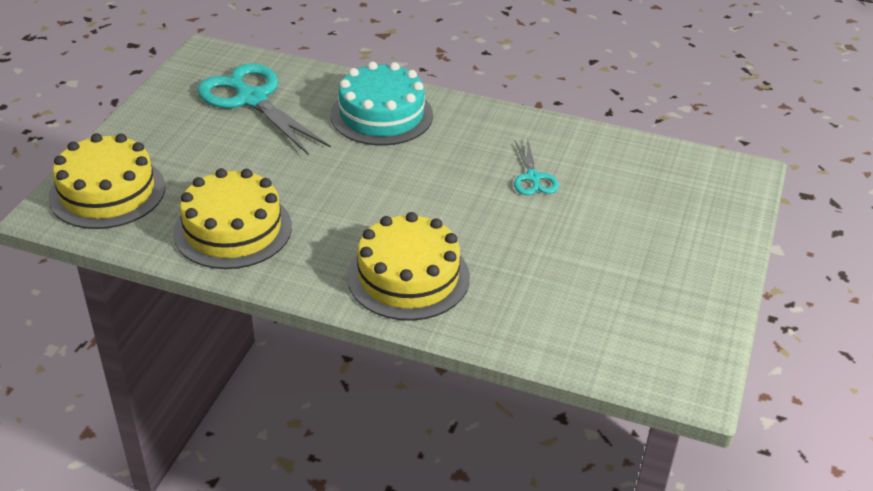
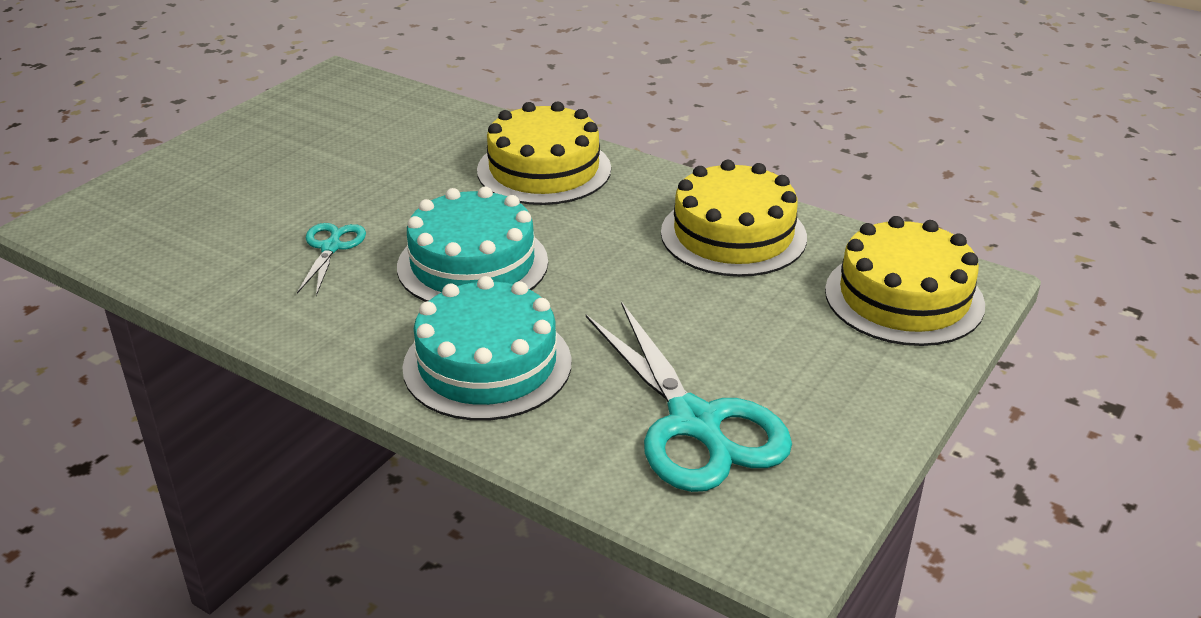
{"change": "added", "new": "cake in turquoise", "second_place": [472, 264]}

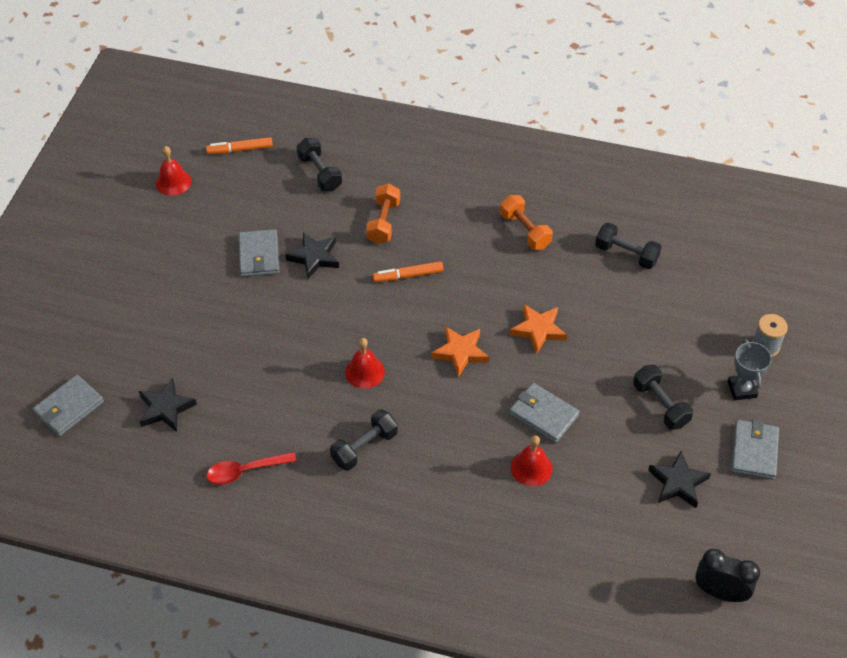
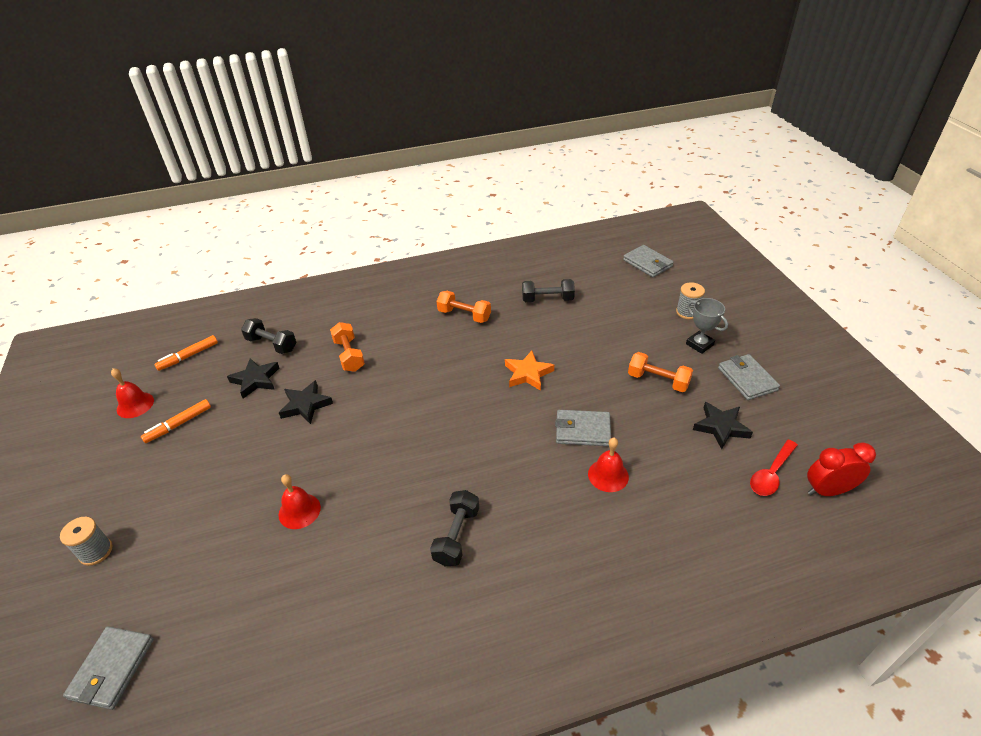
{"change": "moved", "old": "star in black", "first_place": [165, 408], "second_place": [256, 380]}
{"change": "moved", "old": "spoon in red", "first_place": [245, 471], "second_place": [771, 474]}
{"change": "moved", "old": "wallet in grey", "first_place": [259, 255], "second_place": [647, 263]}
{"change": "moved", "old": "bell in red", "first_place": [364, 372], "second_place": [299, 511]}
{"change": "moved", "old": "marker in orange", "first_place": [408, 275], "second_place": [178, 424]}
{"change": "removed", "old": "star in orange", "first_place": [460, 352]}
{"change": "recoloured", "old": "dumbbell in black", "new": "dumbbell in orange", "first_place": [660, 405], "second_place": [658, 381]}
{"change": "recoloured", "old": "clock in black", "new": "clock in red", "first_place": [720, 592], "second_place": [827, 490]}
{"change": "added", "new": "spool in grey", "second_place": [96, 551]}

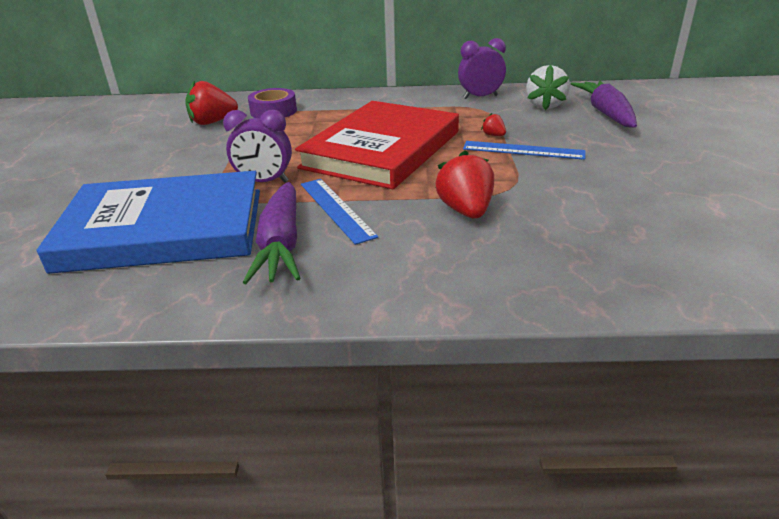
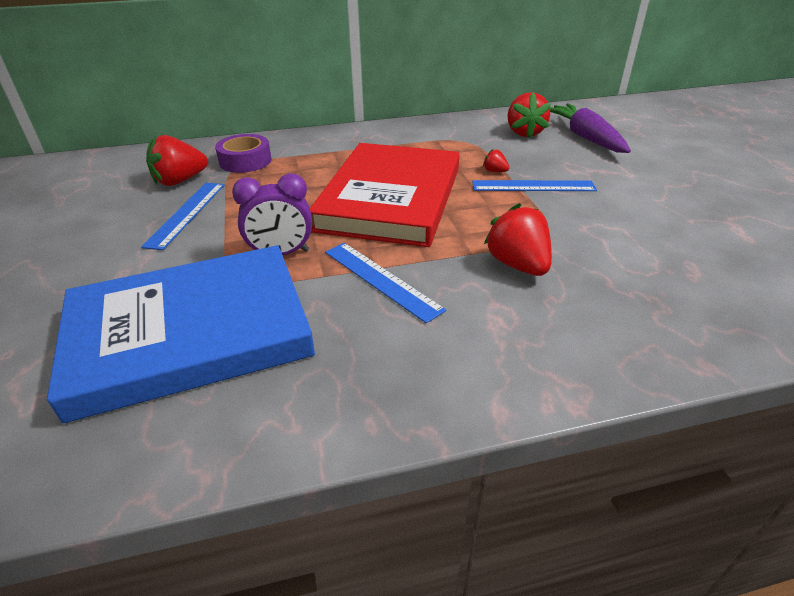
{"change": "removed", "old": "carrot in purple", "first_place": [281, 244]}
{"change": "removed", "old": "clock in purple", "first_place": [480, 97]}
{"change": "recoloured", "old": "strawberry in white", "new": "strawberry in red", "first_place": [545, 105], "second_place": [524, 133]}
{"change": "added", "new": "ruler in blue", "second_place": [186, 214]}

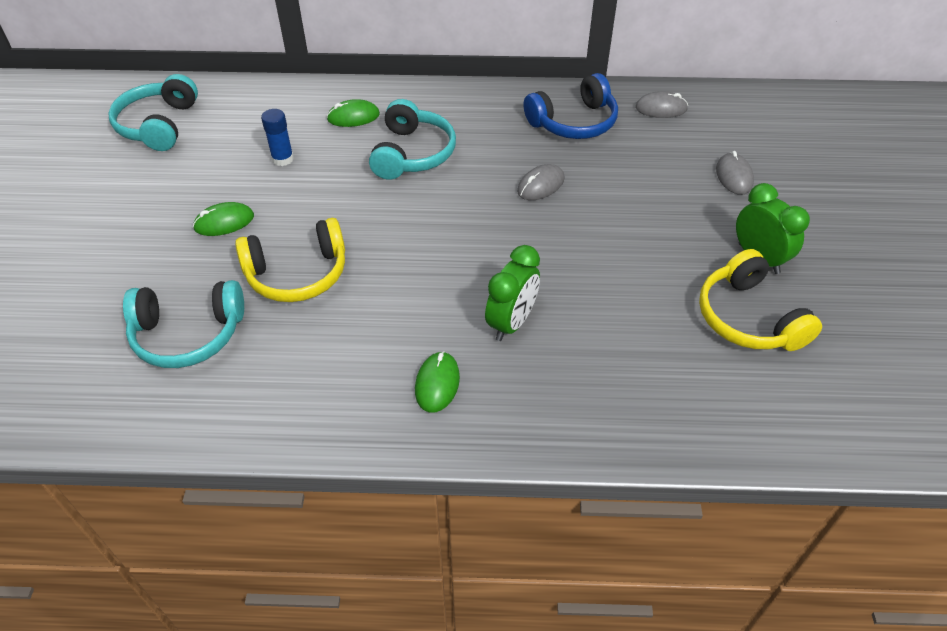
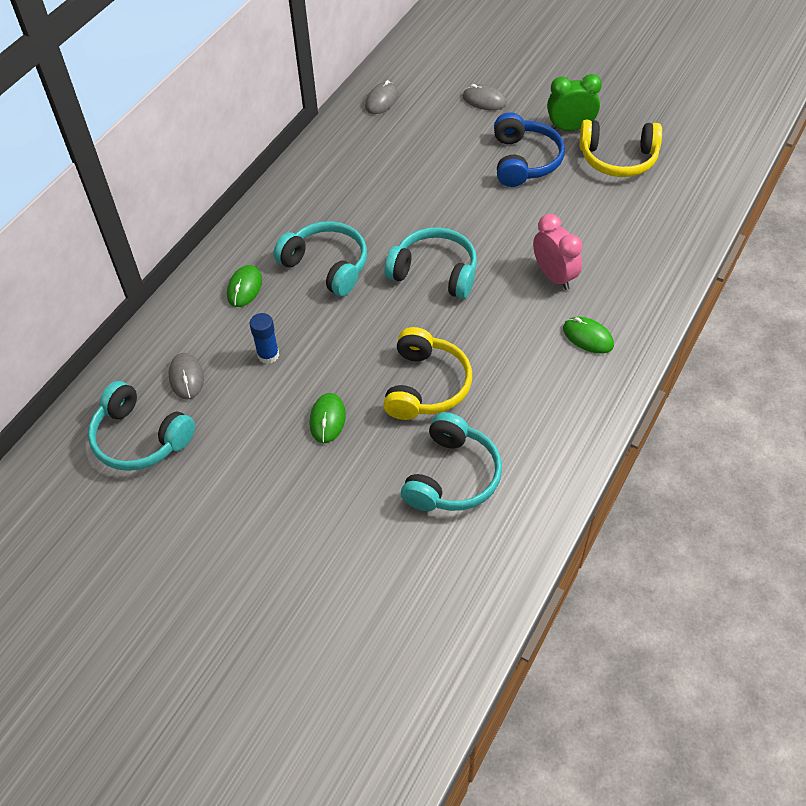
{"change": "recoloured", "old": "clock in green", "new": "clock in pink", "first_place": [511, 322], "second_place": [554, 276]}
{"change": "moved", "old": "mouse in grey", "first_place": [540, 185], "second_place": [186, 377]}
{"change": "moved", "old": "headphones in blue", "first_place": [574, 122], "second_place": [524, 161]}
{"change": "added", "new": "headphones in turquoise", "second_place": [435, 272]}

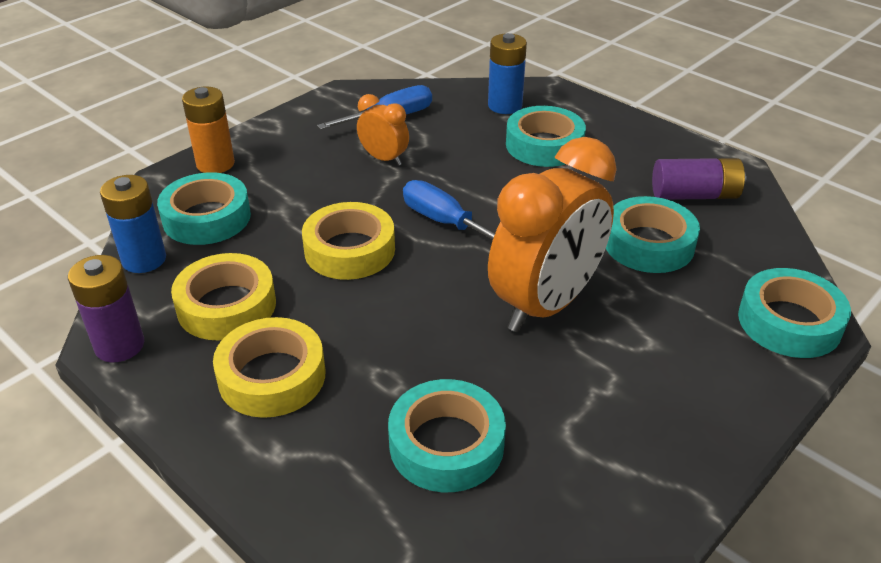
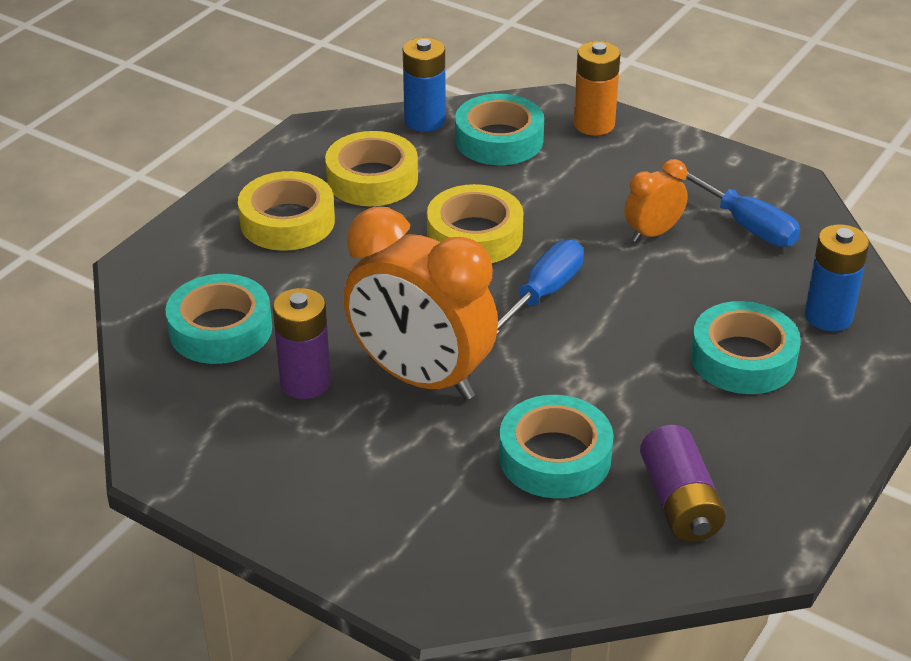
{"change": "moved", "old": "battery in purple", "first_place": [119, 345], "second_place": [305, 382]}
{"change": "turned", "old": "clock in orange", "first_place": [384, 159], "second_place": [653, 233], "degrees": -150}
{"change": "removed", "old": "tape in turquoise", "first_place": [789, 322]}

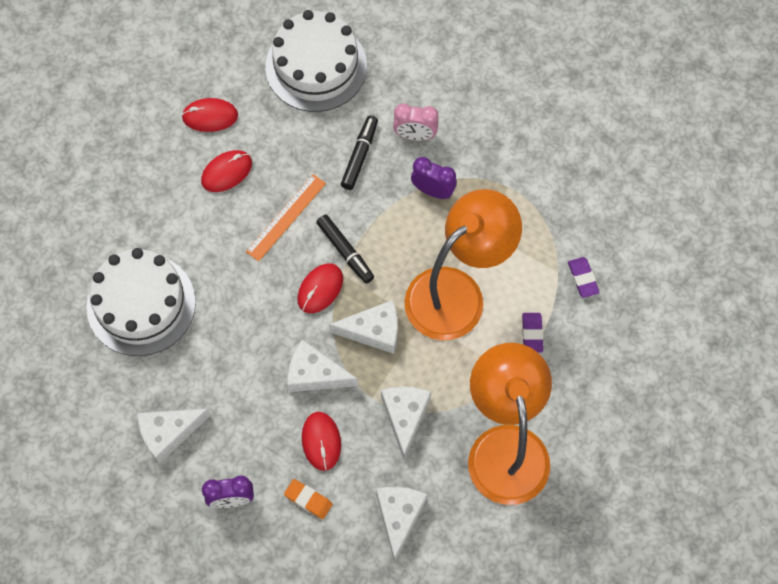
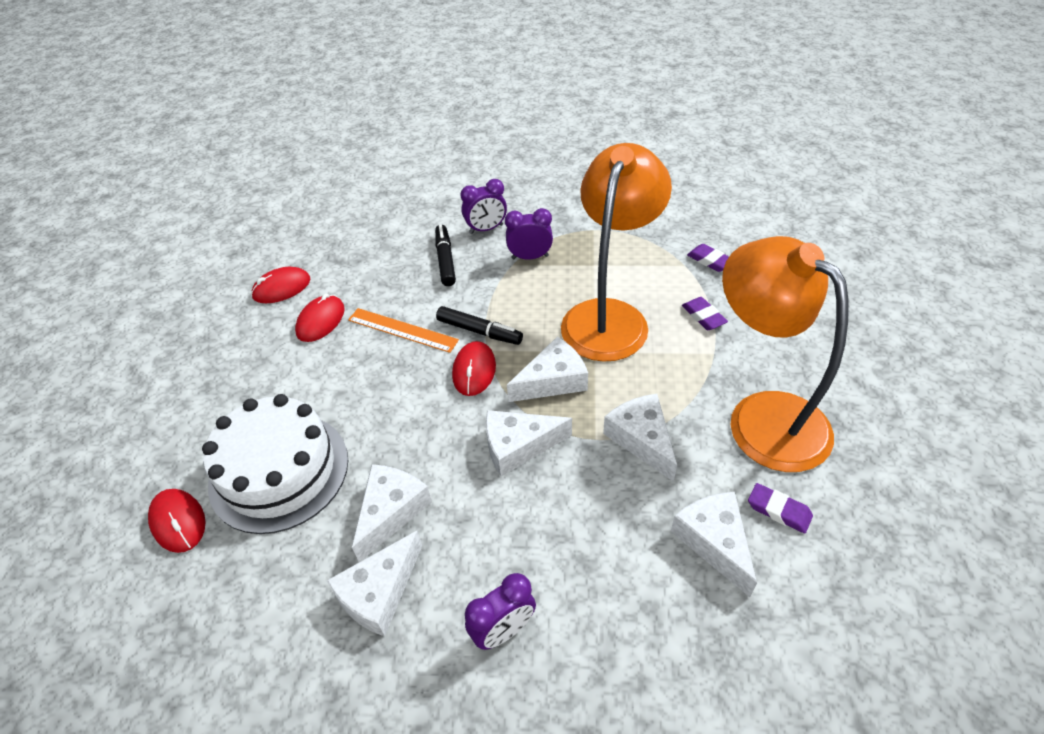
{"change": "turned", "old": "ruler in orange", "first_place": [286, 217], "second_place": [402, 330], "degrees": -75}
{"change": "removed", "old": "cake in white", "first_place": [316, 66]}
{"change": "removed", "old": "eraser in orange", "first_place": [308, 500]}
{"change": "moved", "old": "mouse in red", "first_place": [321, 441], "second_place": [178, 522]}
{"change": "recoloured", "old": "clock in pink", "new": "clock in purple", "first_place": [415, 135], "second_place": [486, 229]}
{"change": "added", "new": "cheese in white", "second_place": [391, 512]}
{"change": "added", "new": "eraser in purple", "second_place": [779, 510]}

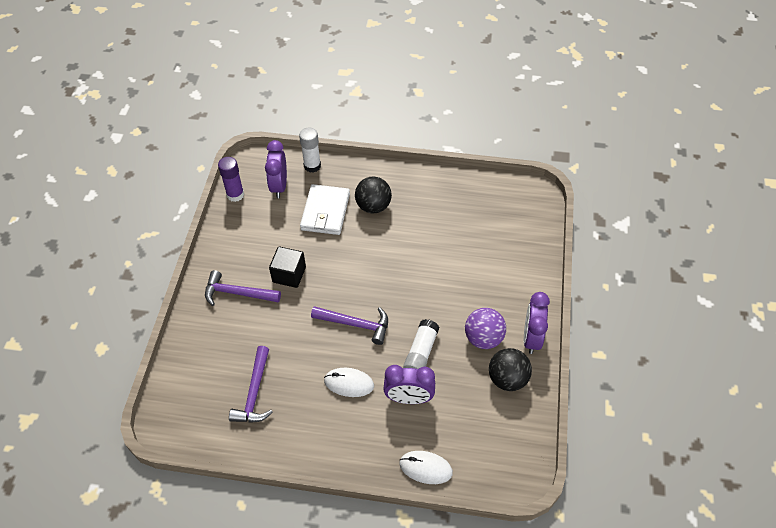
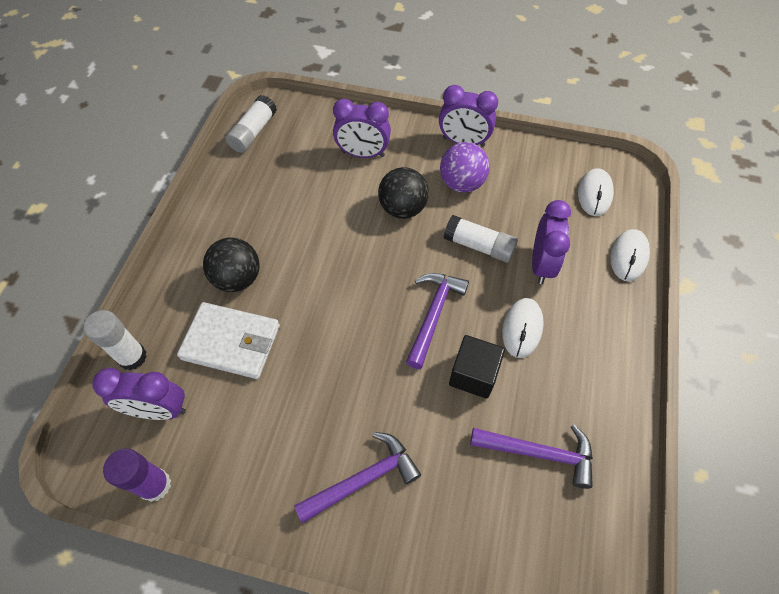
{"change": "turned", "old": "hammer in purple", "first_place": [238, 293], "second_place": [363, 479], "degrees": -135}
{"change": "moved", "old": "cube in black", "first_place": [289, 274], "second_place": [473, 374]}
{"change": "moved", "old": "ball in black", "first_place": [507, 379], "second_place": [402, 209]}
{"change": "added", "new": "glue stick in white", "second_place": [253, 132]}
{"change": "added", "new": "clock in purple", "second_place": [363, 154]}
{"change": "added", "new": "mouse in white", "second_place": [594, 194]}

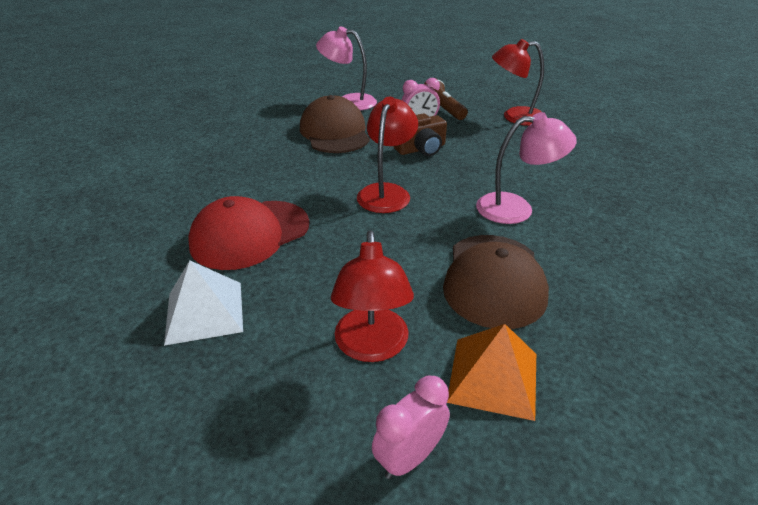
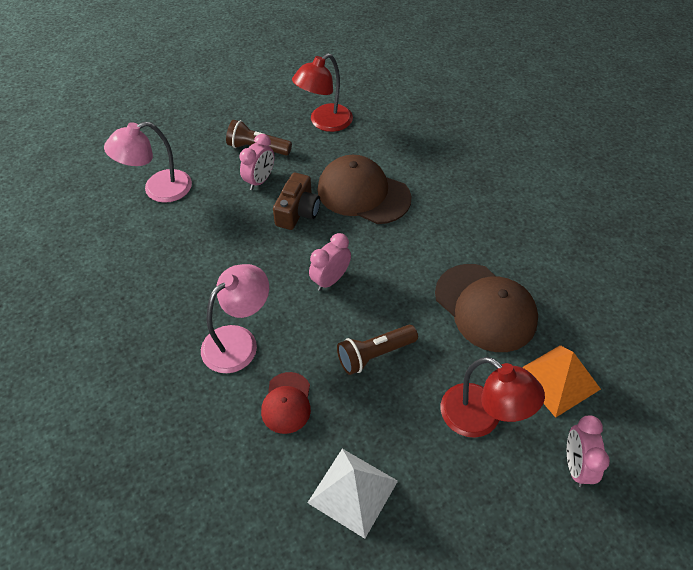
{"change": "resized", "old": "cap in red", "first_place": [250, 234], "second_place": [287, 403], "factor": 0.54}
{"change": "moved", "old": "cap in brown", "first_place": [334, 132], "second_place": [363, 194]}
{"change": "replaced", "old": "lamp in red", "new": "clock in pink", "first_place": [386, 192], "second_place": [330, 280]}
{"change": "moved", "old": "lamp in pink", "first_place": [516, 208], "second_place": [238, 341]}
{"change": "added", "new": "flashlight in brown", "second_place": [374, 354]}

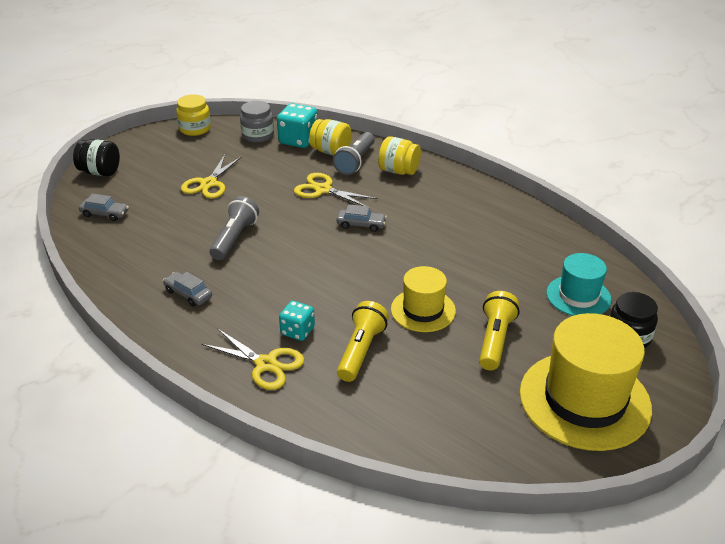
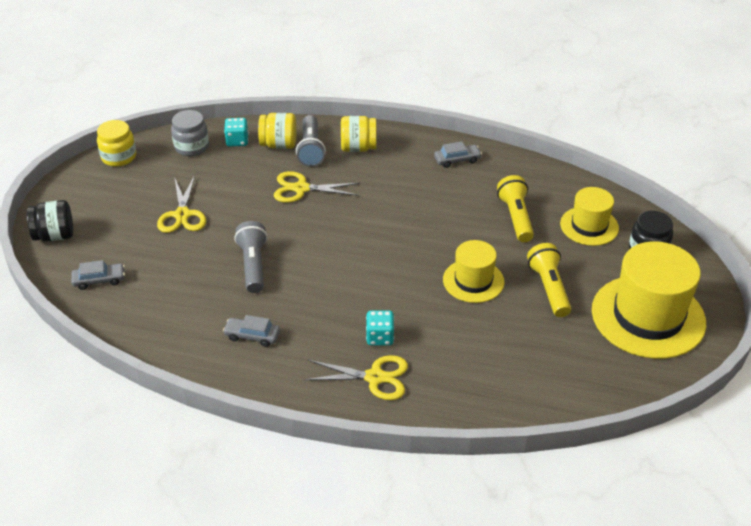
{"change": "resized", "old": "dice in turquoise", "first_place": [298, 140], "second_place": [237, 141], "factor": 0.63}
{"change": "moved", "old": "car in grey", "first_place": [361, 225], "second_place": [457, 160]}
{"change": "moved", "old": "flashlight in yellow", "first_place": [361, 351], "second_place": [515, 217]}
{"change": "recoloured", "old": "hat in turquoise", "new": "hat in yellow", "first_place": [578, 296], "second_place": [589, 226]}

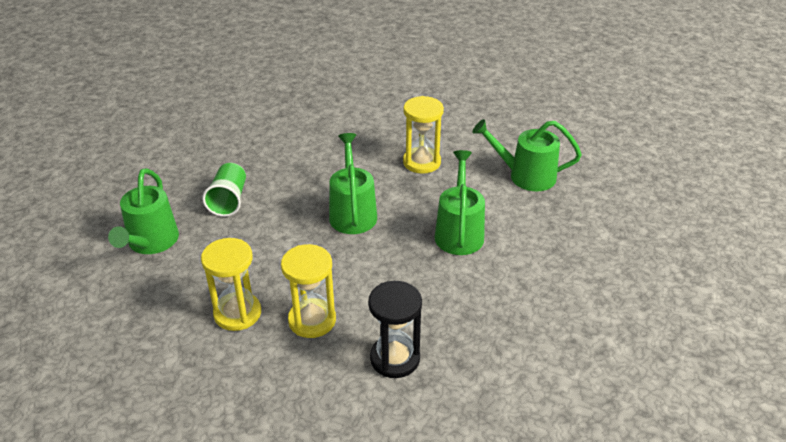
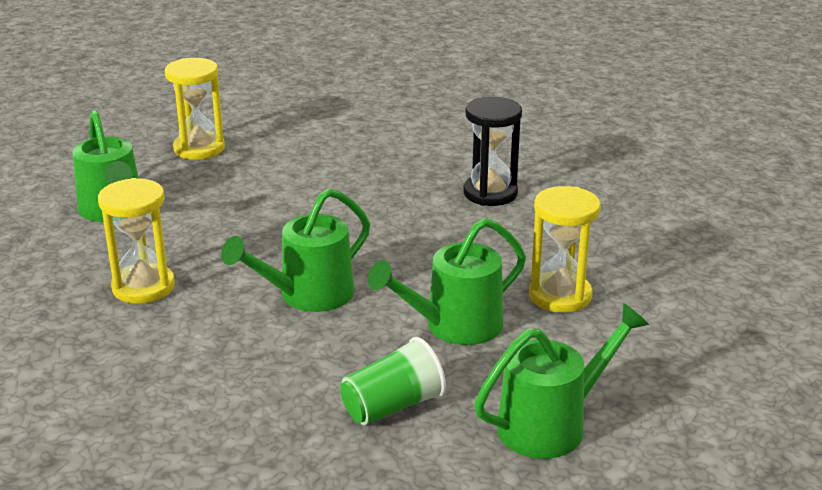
{"change": "moved", "old": "hourglass in yellow", "first_place": [312, 320], "second_place": [199, 148]}
{"change": "moved", "old": "watering can in green", "first_place": [459, 232], "second_place": [454, 326]}

